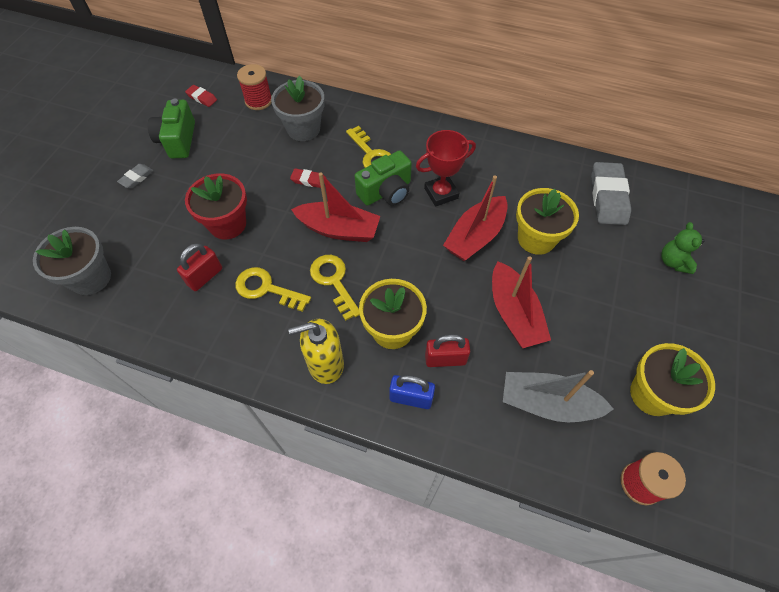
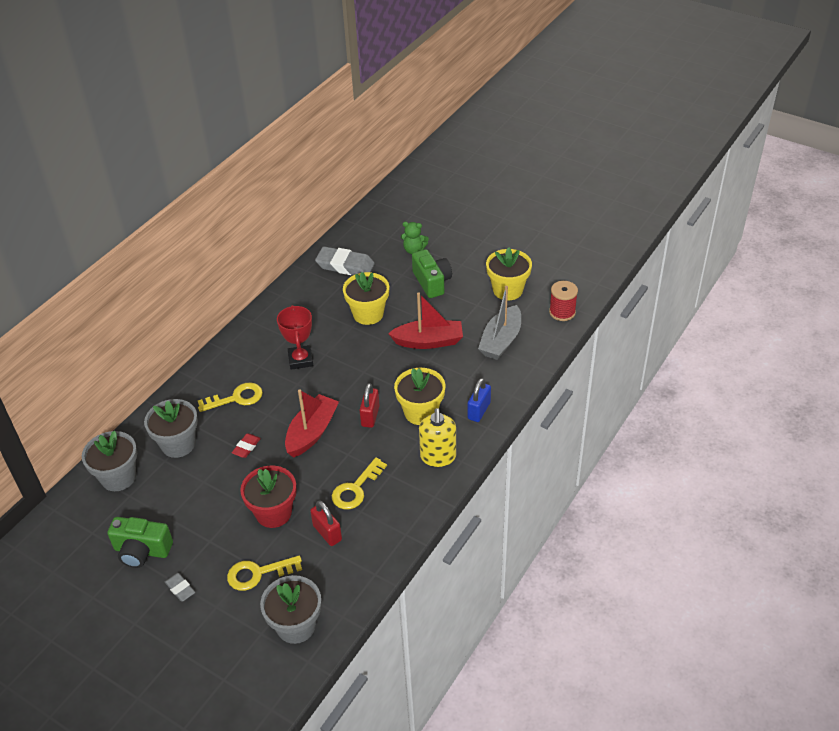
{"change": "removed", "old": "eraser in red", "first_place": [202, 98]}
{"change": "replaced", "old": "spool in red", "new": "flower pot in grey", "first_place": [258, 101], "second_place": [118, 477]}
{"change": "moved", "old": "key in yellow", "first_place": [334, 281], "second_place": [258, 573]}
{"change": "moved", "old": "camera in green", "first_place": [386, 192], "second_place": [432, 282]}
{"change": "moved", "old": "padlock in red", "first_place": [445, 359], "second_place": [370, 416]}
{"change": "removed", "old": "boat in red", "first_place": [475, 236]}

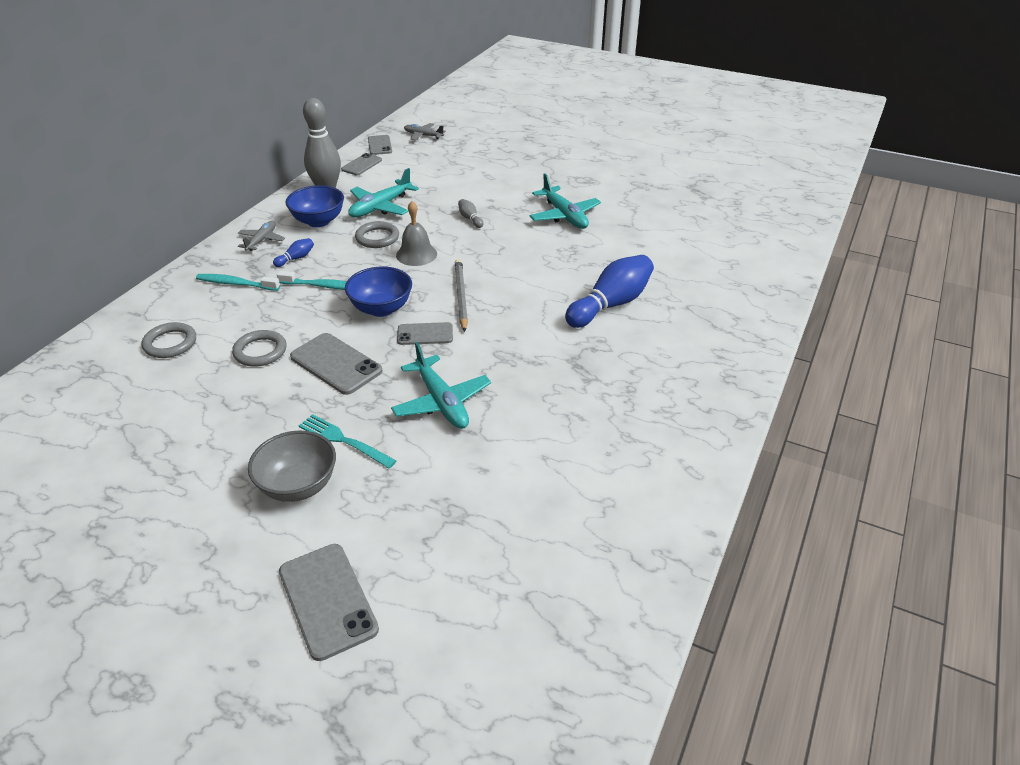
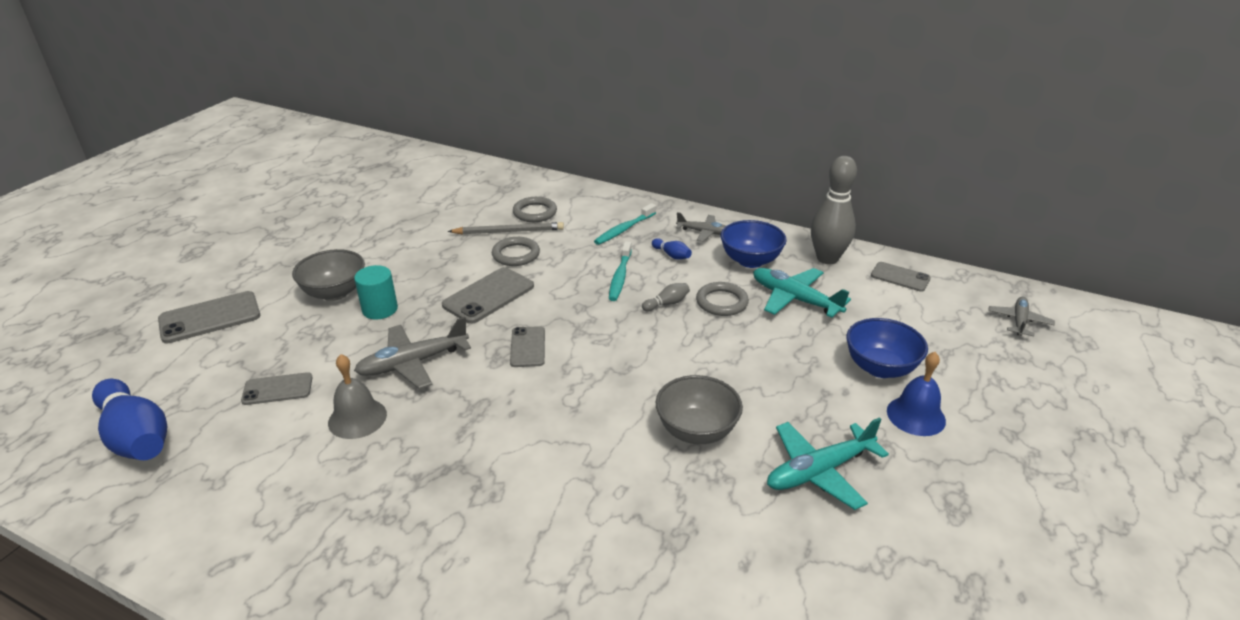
{"change": "turned", "old": "toothbrush in turquoise", "first_place": [236, 284], "second_place": [624, 229], "degrees": -150}
{"change": "replaced", "old": "fork in turquoise", "new": "cylinder in turquoise", "first_place": [343, 440], "second_place": [380, 309]}
{"change": "moved", "old": "bowl in blue", "first_place": [381, 309], "second_place": [880, 368]}
{"change": "moved", "old": "phone in grey", "first_place": [379, 145], "second_place": [277, 389]}
{"change": "recoloured", "old": "plane in turquoise", "new": "plane in grey", "first_place": [441, 402], "second_place": [413, 363]}
{"change": "moved", "old": "bell in grey", "first_place": [416, 254], "second_place": [357, 418]}
{"change": "moved", "old": "pencil in grey", "first_place": [461, 296], "second_place": [509, 231]}
{"change": "moved", "old": "bowling pin in grey", "first_place": [470, 219], "second_place": [667, 303]}
{"change": "moved", "old": "bowling pin in blue", "first_place": [611, 304], "second_place": [136, 437]}
{"change": "added", "new": "bowl in grey", "second_place": [696, 431]}
{"change": "added", "new": "bell in blue", "second_place": [916, 415]}

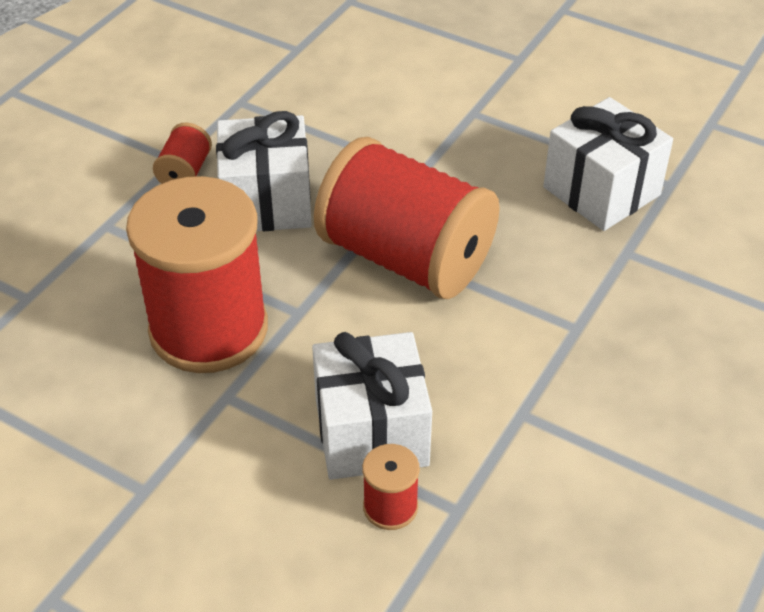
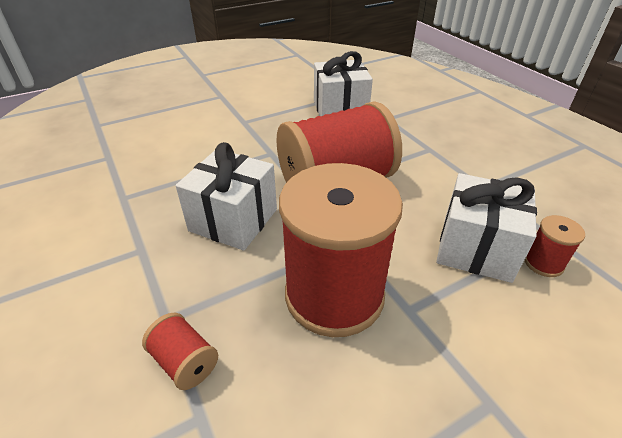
{"change": "moved", "old": "spool in red", "first_place": [185, 172], "second_place": [185, 362]}

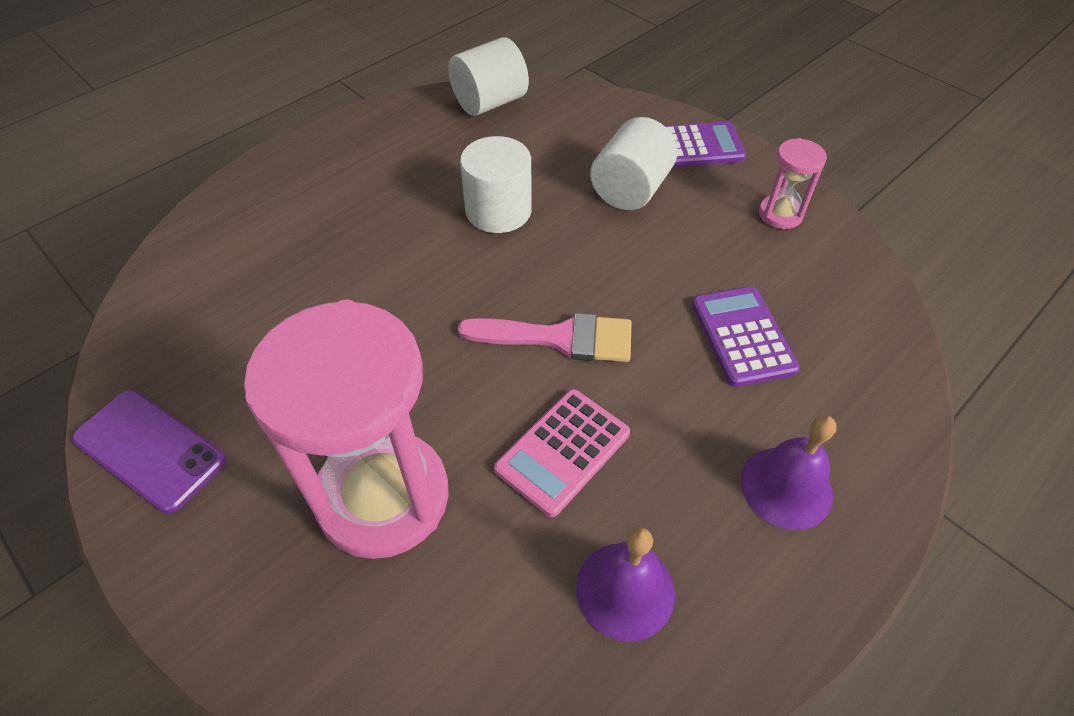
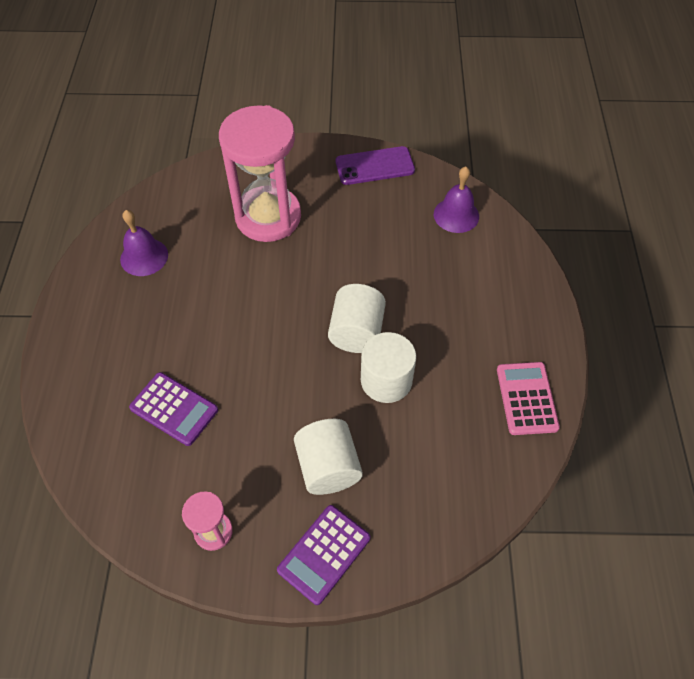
{"change": "moved", "old": "cylinder in white", "first_place": [490, 102], "second_place": [356, 332]}
{"change": "removed", "old": "brush in pink", "first_place": [559, 338]}
{"change": "moved", "old": "calculator in pink", "first_place": [563, 451], "second_place": [526, 398]}
{"change": "moved", "old": "bell in purple", "first_place": [786, 487], "second_place": [456, 215]}

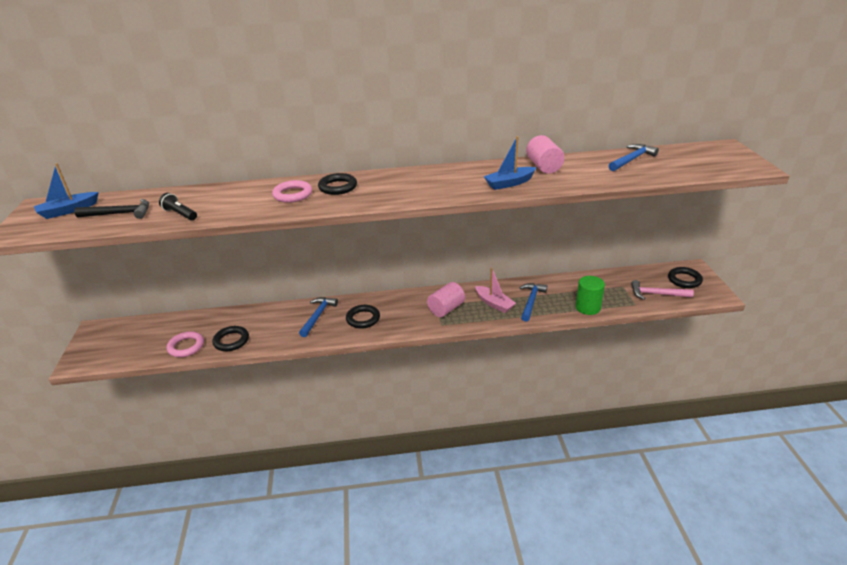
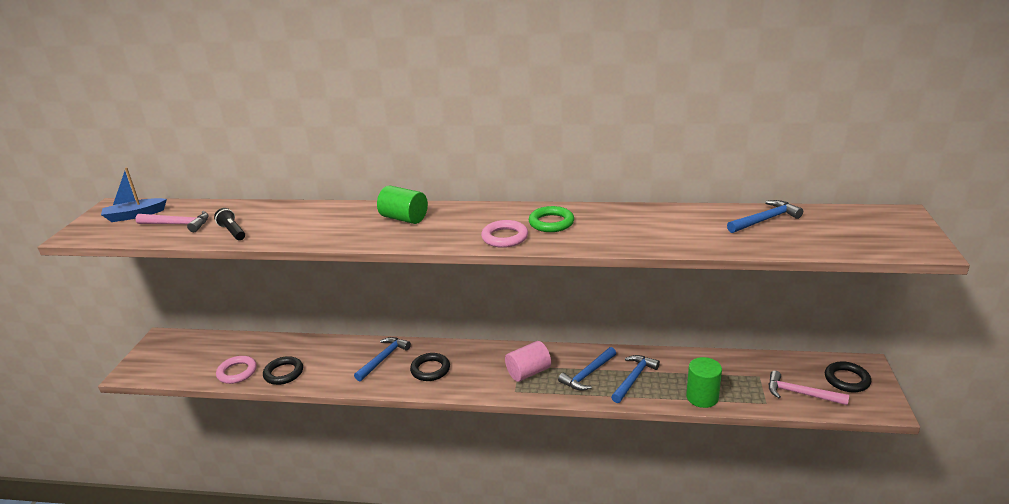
{"change": "recoloured", "old": "hammer in black", "new": "hammer in pink", "first_place": [119, 214], "second_place": [178, 224]}
{"change": "moved", "old": "ring in pink", "first_place": [293, 194], "second_place": [505, 237]}
{"change": "replaced", "old": "ring in black", "new": "cylinder in green", "first_place": [338, 187], "second_place": [404, 218]}
{"change": "replaced", "old": "boat in pink", "new": "hammer in blue", "first_place": [494, 303], "second_place": [587, 374]}
{"change": "removed", "old": "boat in blue", "first_place": [509, 183]}
{"change": "removed", "old": "cylinder in pink", "first_place": [543, 167]}
{"change": "added", "new": "ring in green", "second_place": [551, 223]}

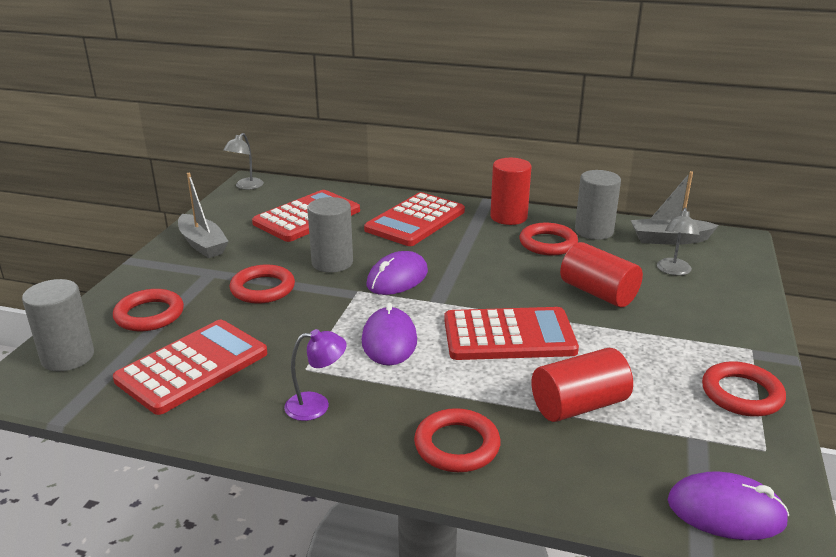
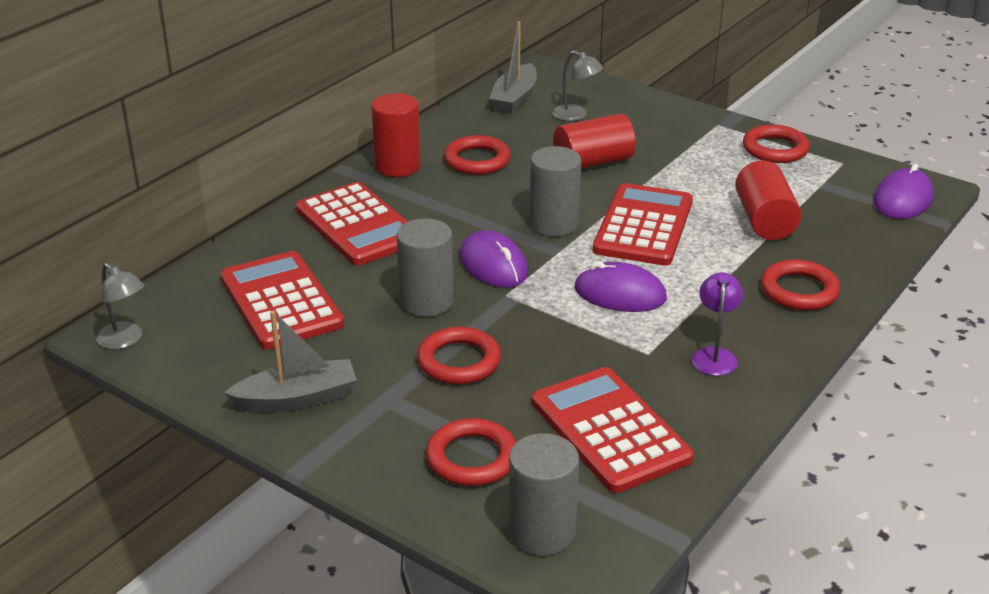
{"change": "moved", "old": "cylinder in grey", "first_place": [594, 231], "second_place": [553, 224]}

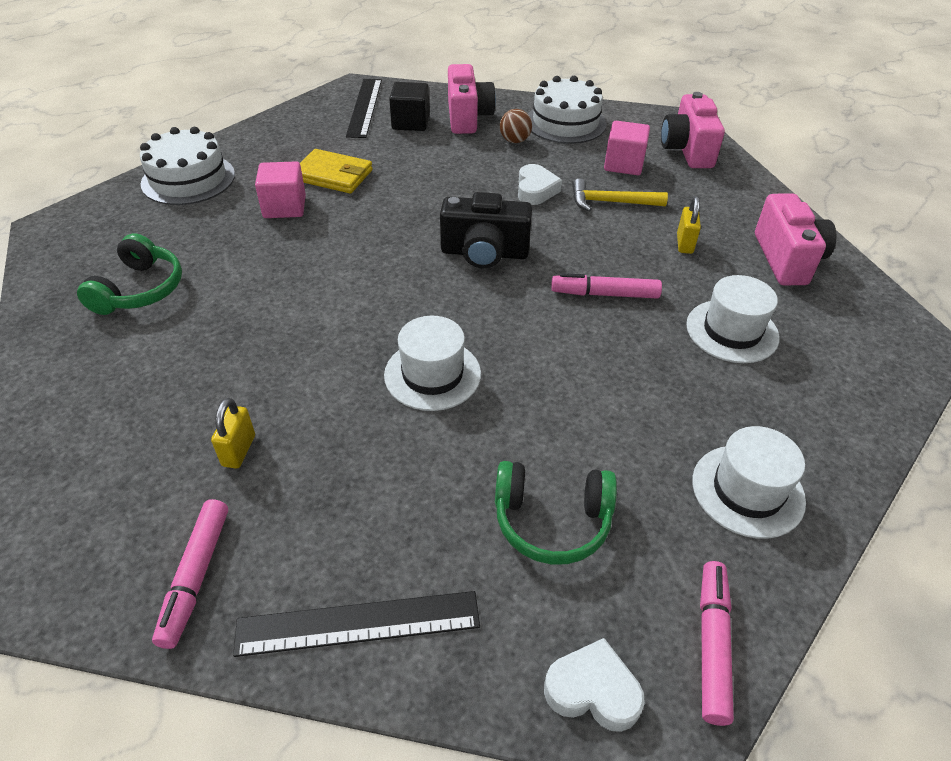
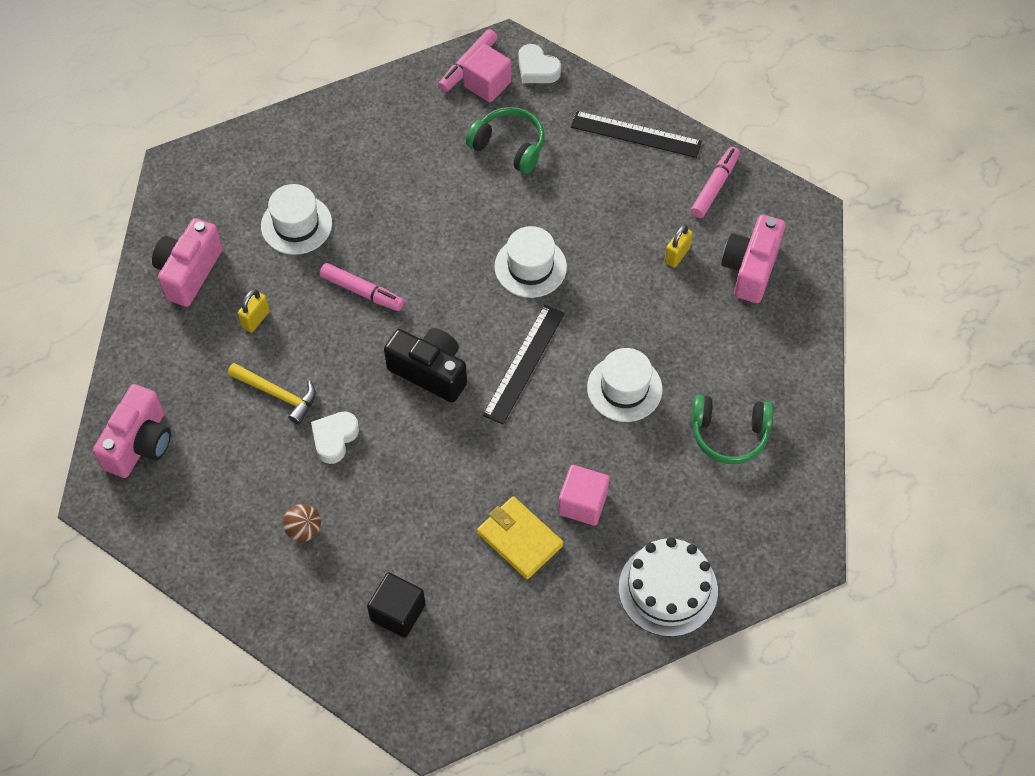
{"change": "turned", "old": "headphones in green", "first_place": [140, 290], "second_place": [729, 434], "degrees": -120}
{"change": "moved", "old": "ruler in black", "first_place": [365, 107], "second_place": [524, 363]}
{"change": "moved", "old": "camera in pink", "first_place": [467, 117], "second_place": [750, 269]}
{"change": "removed", "old": "cake in white", "first_place": [565, 123]}
{"change": "moved", "old": "cube in pink", "first_place": [623, 164], "second_place": [487, 84]}
{"change": "moved", "old": "hat in white", "first_place": [747, 490], "second_place": [624, 388]}

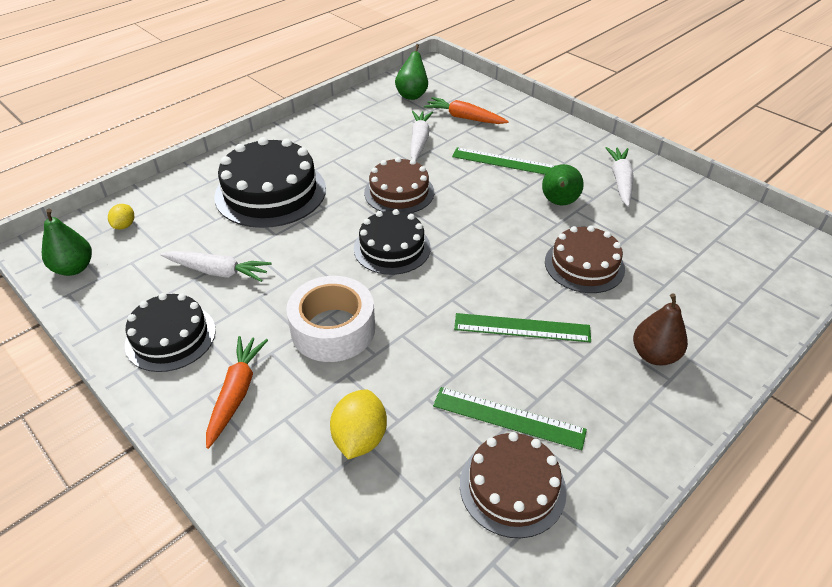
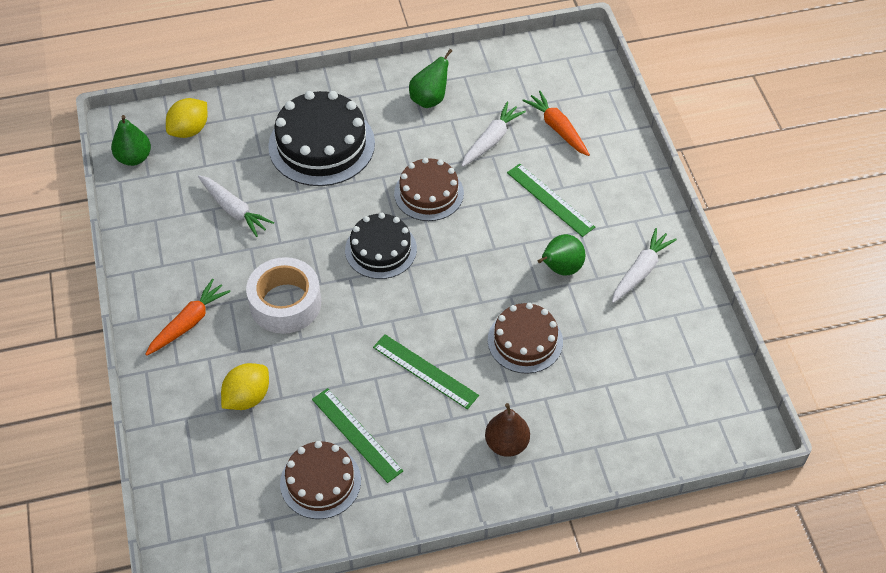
{"change": "resized", "old": "lemon in yellow", "first_place": [124, 225], "second_place": [189, 130], "factor": 1.72}
{"change": "removed", "old": "cake in black", "first_place": [170, 337]}
{"change": "moved", "old": "pear in green", "first_place": [412, 95], "second_place": [429, 99]}

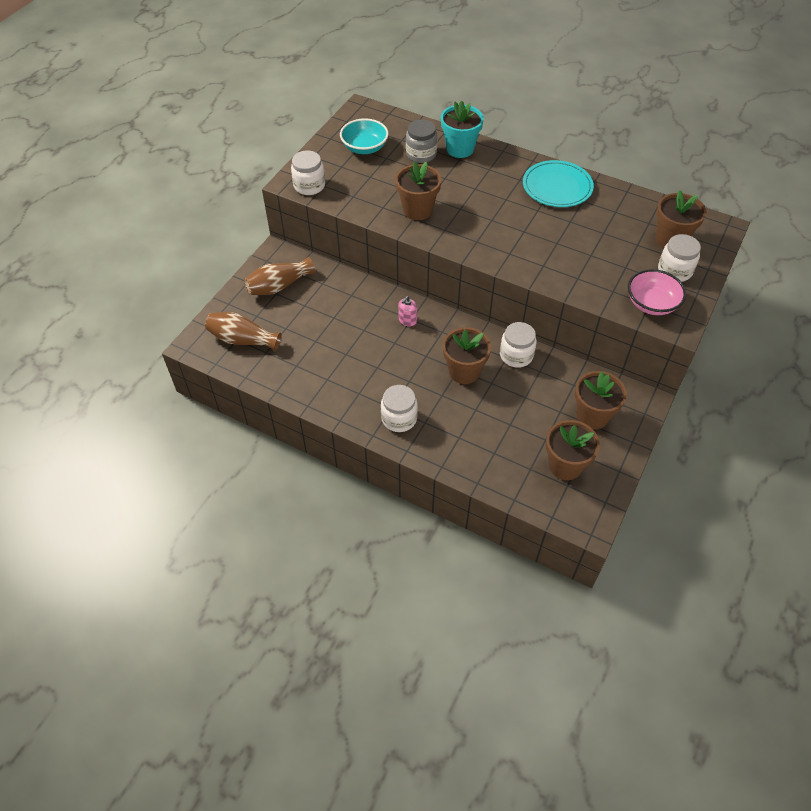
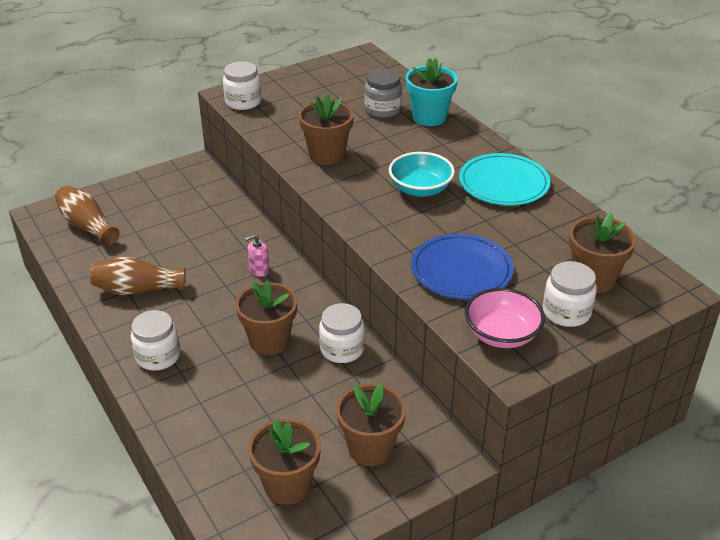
{"change": "moved", "old": "vase in brown", "first_place": [279, 286], "second_place": [137, 290]}
{"change": "moved", "old": "bowl in turquoise", "first_place": [364, 148], "second_place": [420, 189]}
{"change": "added", "new": "plate in blue", "second_place": [461, 270]}

